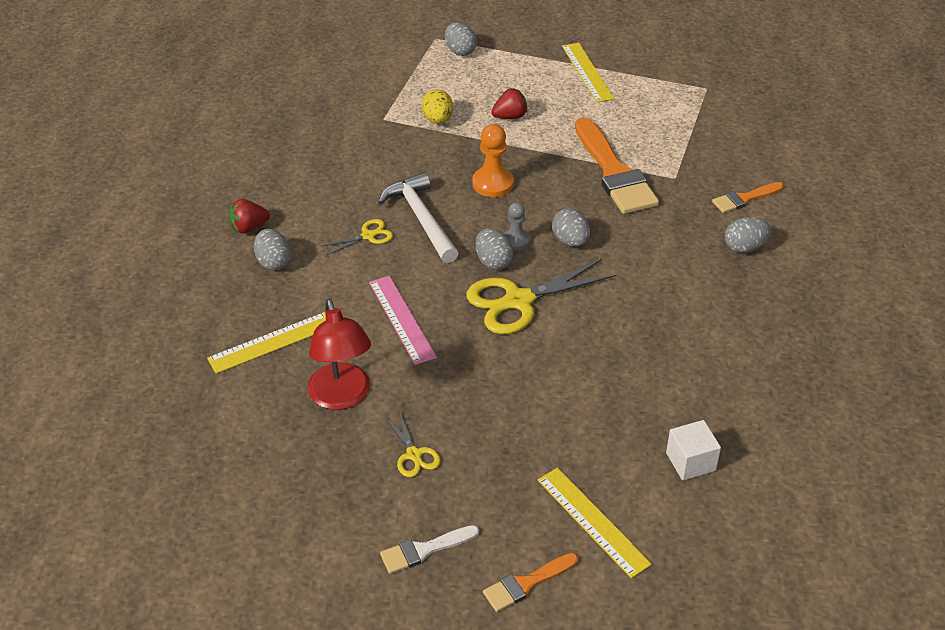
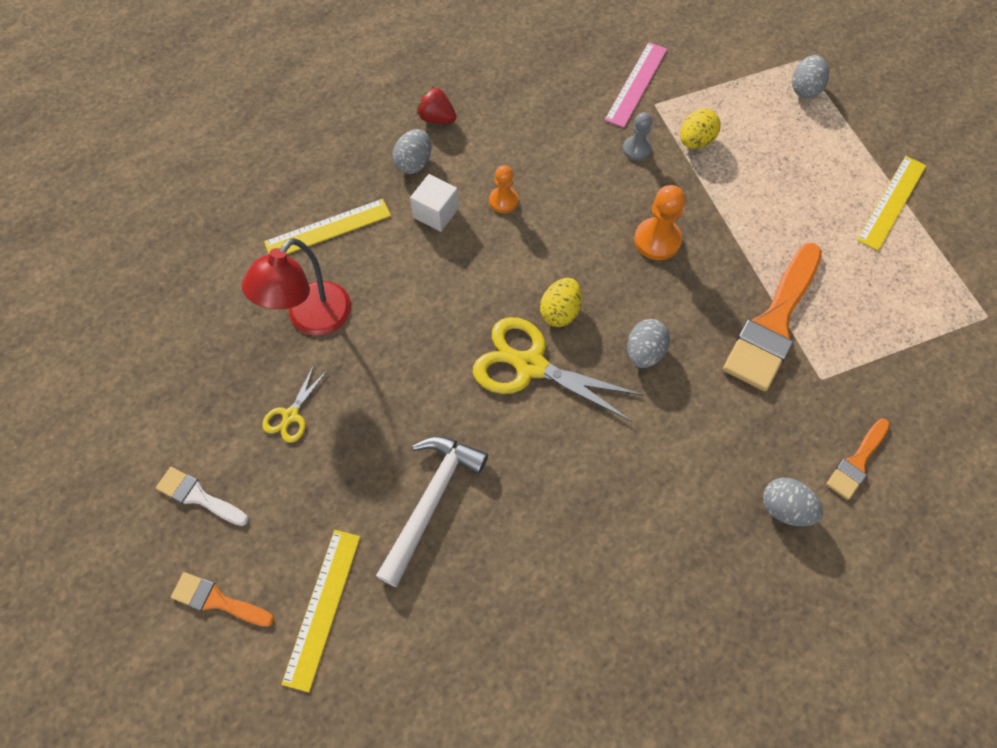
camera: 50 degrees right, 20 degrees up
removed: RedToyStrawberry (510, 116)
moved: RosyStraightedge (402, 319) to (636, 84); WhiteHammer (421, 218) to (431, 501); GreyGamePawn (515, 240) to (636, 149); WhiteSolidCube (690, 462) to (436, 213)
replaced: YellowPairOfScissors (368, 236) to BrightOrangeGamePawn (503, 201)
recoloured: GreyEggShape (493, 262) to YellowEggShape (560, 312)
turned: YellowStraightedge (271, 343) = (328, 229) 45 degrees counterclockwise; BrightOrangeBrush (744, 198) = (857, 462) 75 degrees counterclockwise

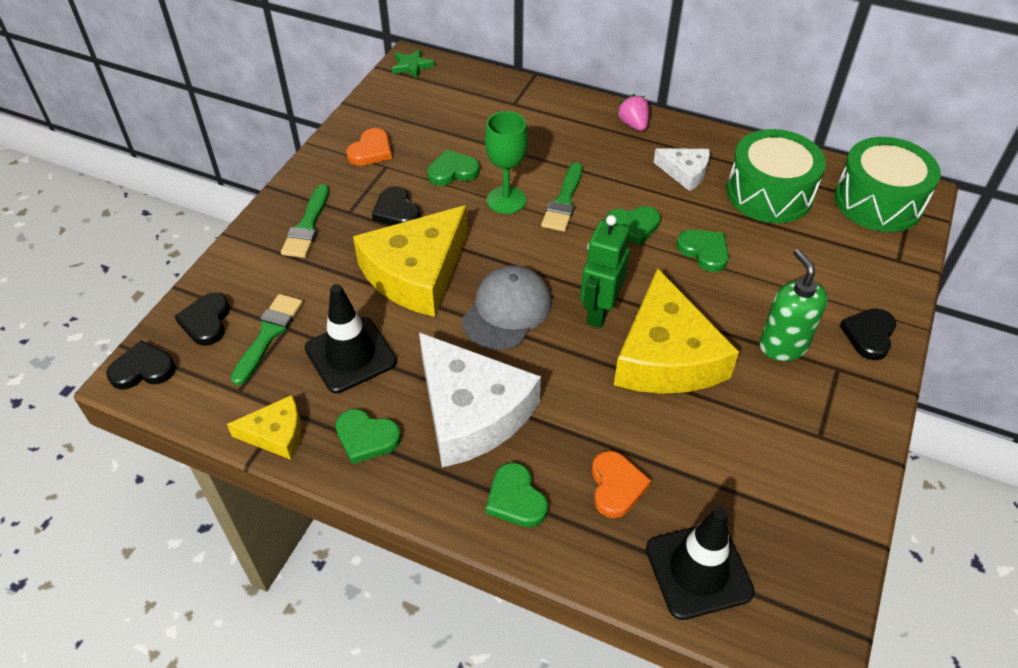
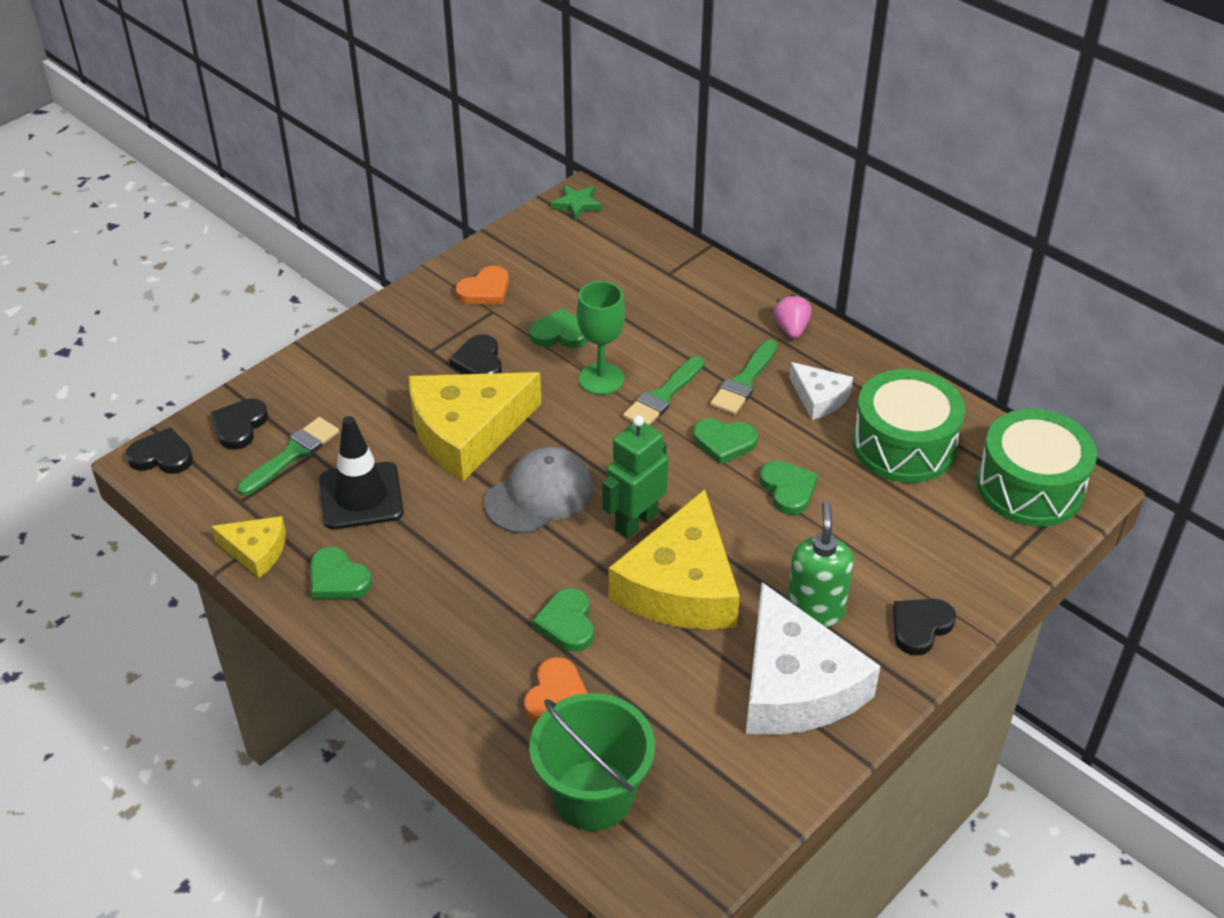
camera: 20 degrees right, 5 degrees down
moved: GreenBrush (307, 226) to (744, 381); WhiteCheeseWedge (471, 412) to (795, 684); GreenHeartShape (516, 499) to (567, 623)
replaced: JetBlackTrafficCone (698, 570) to GreenBucket (593, 795)

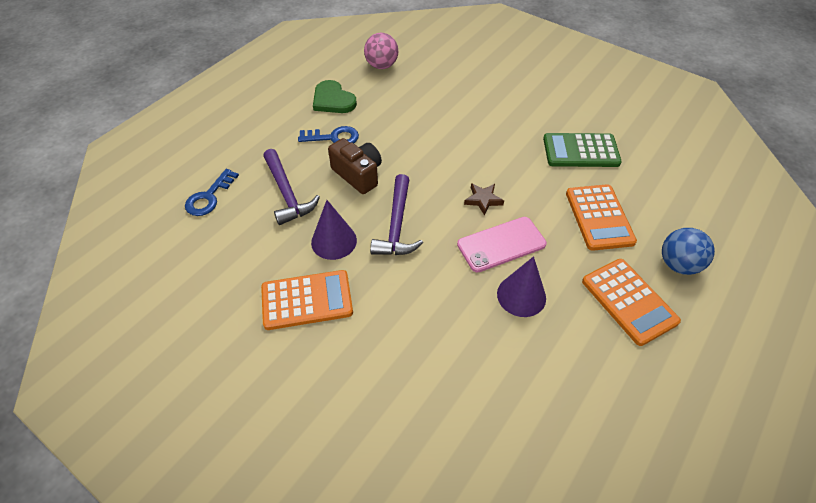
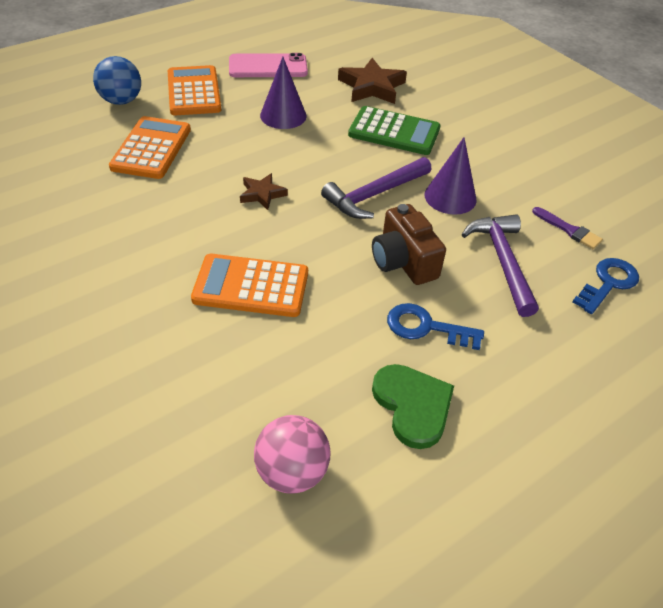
camera: 165 degrees left, 5 degrees down
added: RussetStarShape (372, 87); VioletBrush (569, 230)
moved: BrightOrangeAddingMachine (307, 300) to (251, 286); RosyMobilePhone (501, 244) to (268, 66); GreenAddingMachine (580, 151) to (394, 132)
turned: VioletHammer (397, 225) = (375, 194) 150 degrees counterclockwise

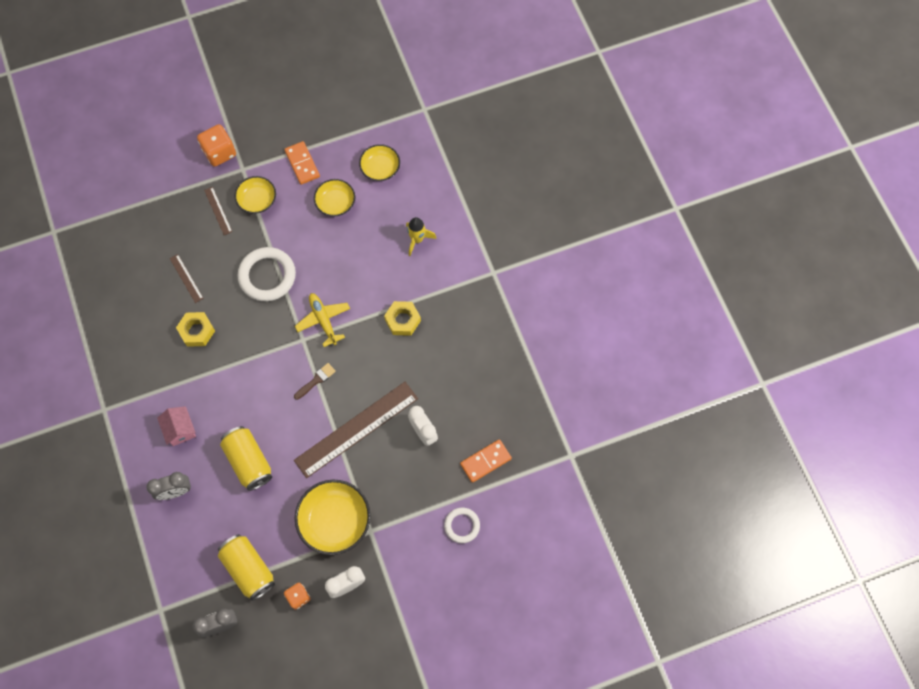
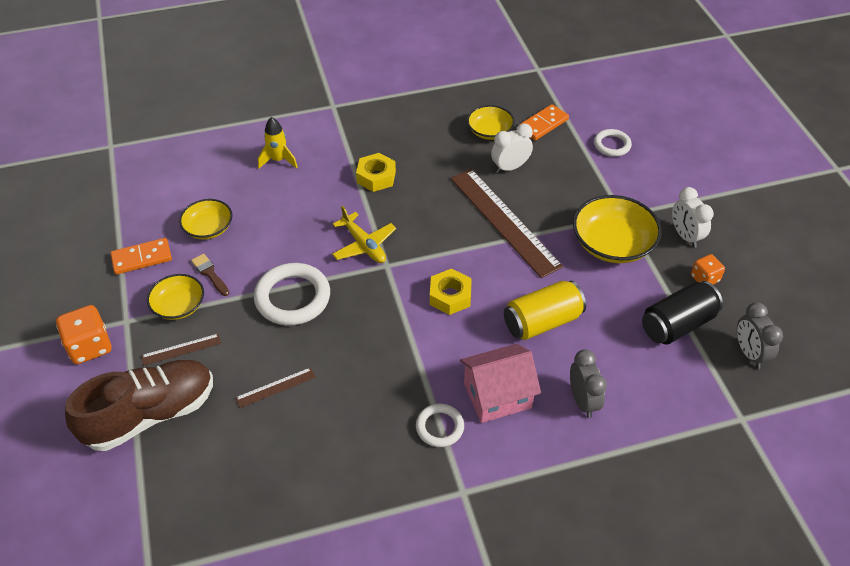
camera: 85 degrees left, 20 degrees down
added: RussetLaceUpShoe (150, 414); WhiteHoop (440, 427)
moved: YellowHexNut (197, 331) to (450, 296); RussetBrush (316, 380) to (210, 274); YellowBowl (380, 168) to (490, 131)
recoloured: YellowSodaCan (249, 569) to JetBlackSodaCan (677, 324)
turned: YellowPlane (323, 320) = (364, 245) 105 degrees counterclockwise; BrightOrangeDominoTile (485, 461) = (543, 124) 75 degrees clockwise
resized: RosyToyHouse (180, 429) = (497, 395) x1.50

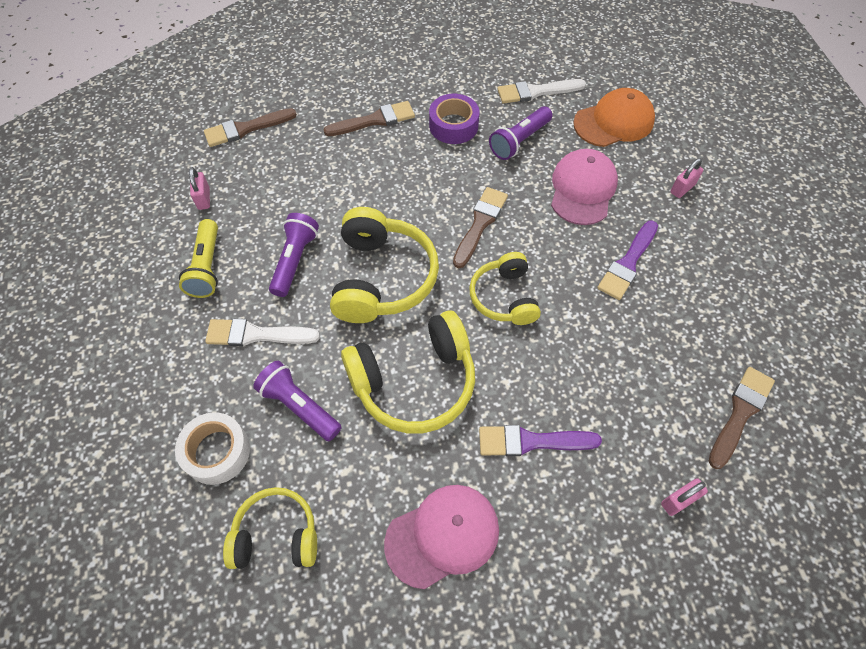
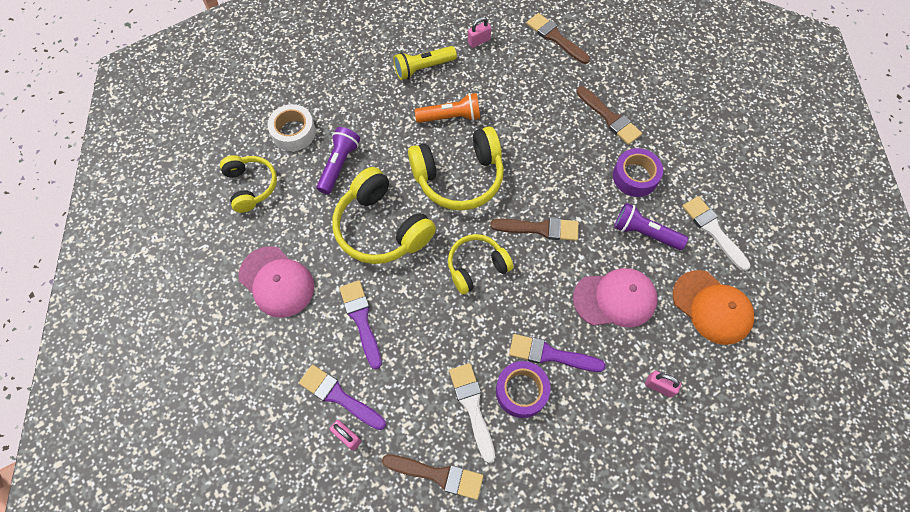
camera: 70 degrees right, 5 degrees up
added: VioletBrush (339, 396); VioletTape (521, 391)
moved: WhiteBrush (256, 334) to (472, 406)
recoloured: VioletPocketTorch (294, 260) to BrightOrangePocketTorch (451, 117)

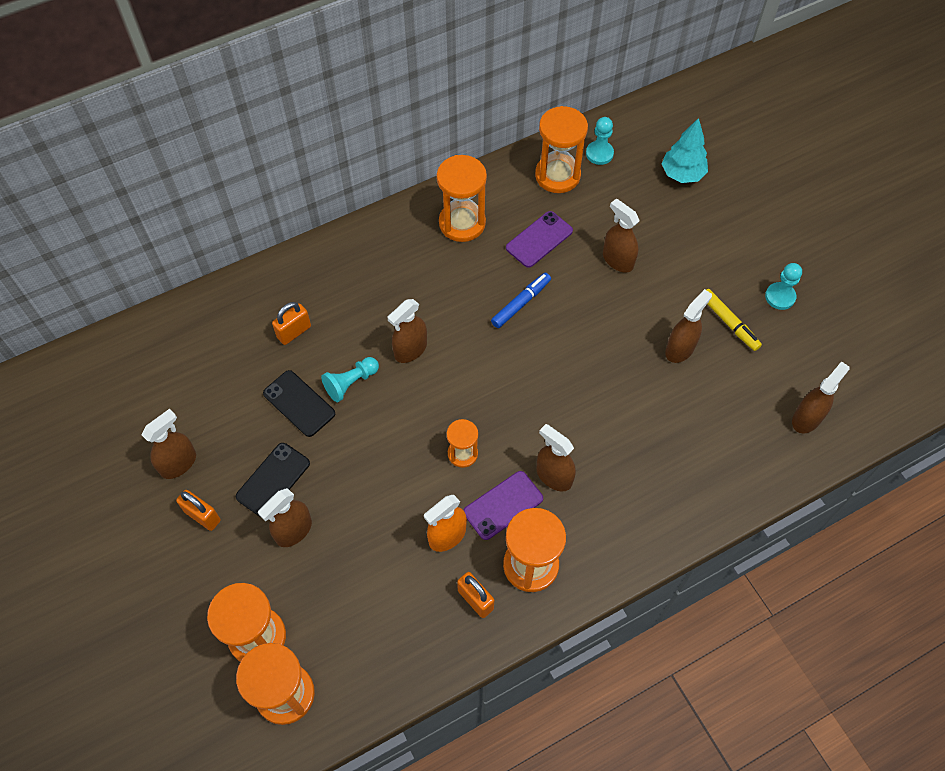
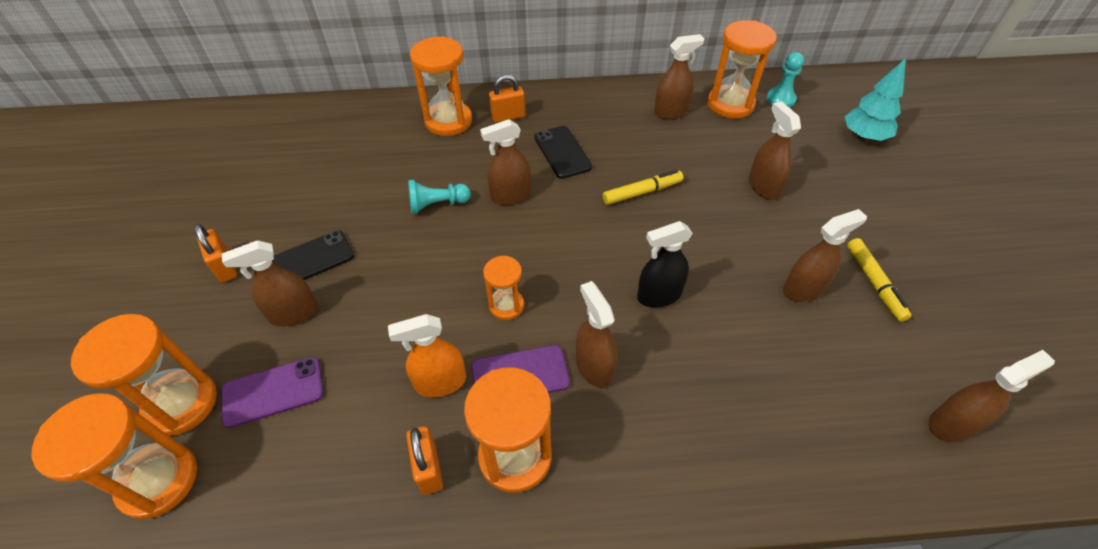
camera: 25 degrees right, 10 degrees down
removed: TealGamePawn (780, 297)
added: JetBlackSprayer (659, 295)
moved: RussetSprayer (178, 463) to (670, 112); JetBlackMobilePhone (299, 403) to (562, 152); BrightOrangePadlock (294, 332) to (508, 116); BrightOrangeHourglass (462, 223) to (448, 121); VioletMobilePhone (539, 239) to (273, 392)
recoloured: BlueMarkerPen (521, 303) to YellowMarkerPen (642, 192)

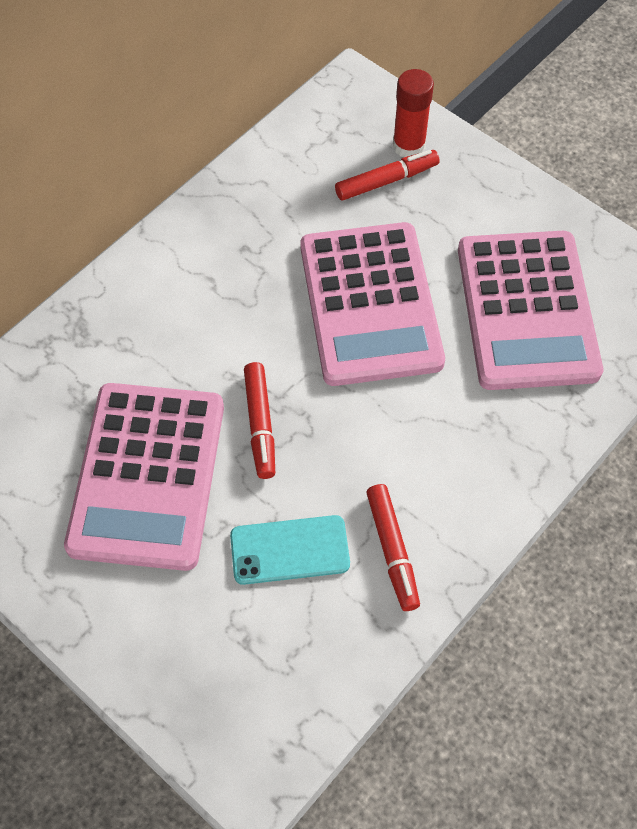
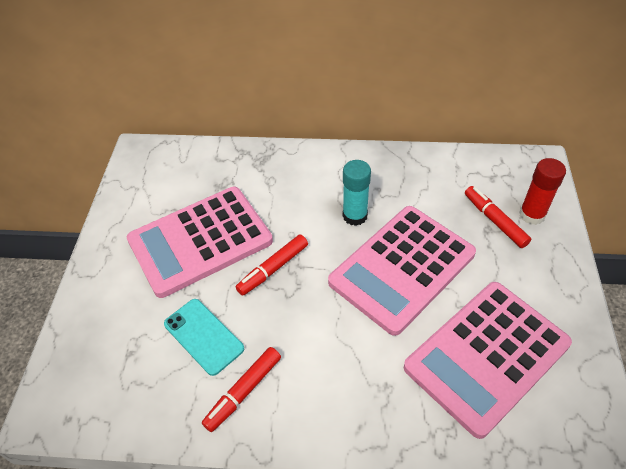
camera: 55 degrees right, 10 degrees down
added: TealGlueStick (355, 216)
turned: RedMarkerPen (386, 181) = (494, 220) 150 degrees counterclockwise

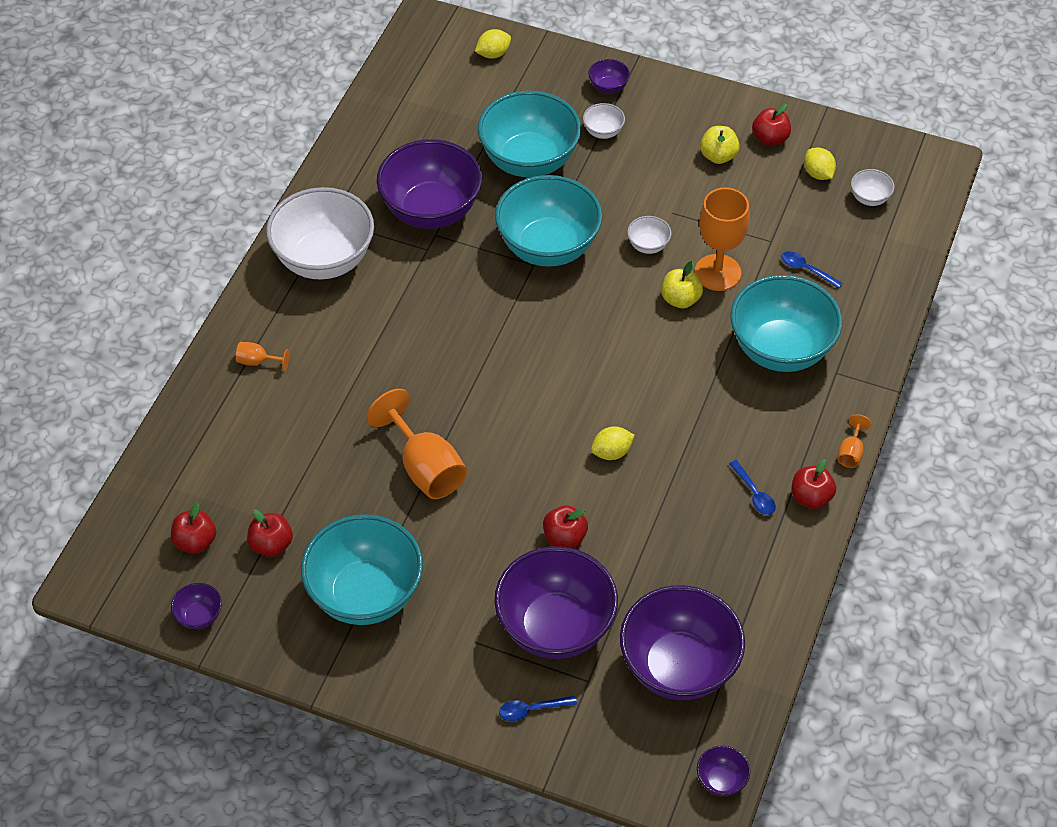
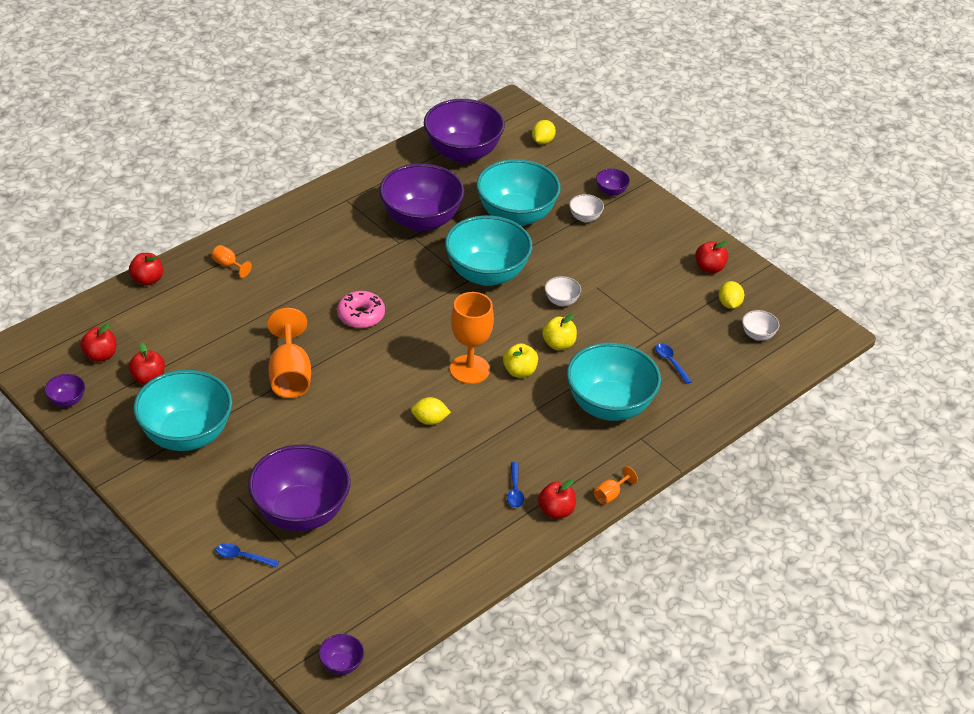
camera: 25 degrees right, 10 degrees down
removed: WhiteBowl (324, 260)
added: RosyGlazedDonut (361, 315)
moved: RedApple (564, 538) to (147, 280); VioletBowl (678, 667) to (463, 153); BrightOrangeWineGlass (717, 272) to (469, 369); YellowApple (718, 156) to (519, 371)
turned: YellowLemon (493, 54) = (542, 141) 60 degrees counterclockwise

